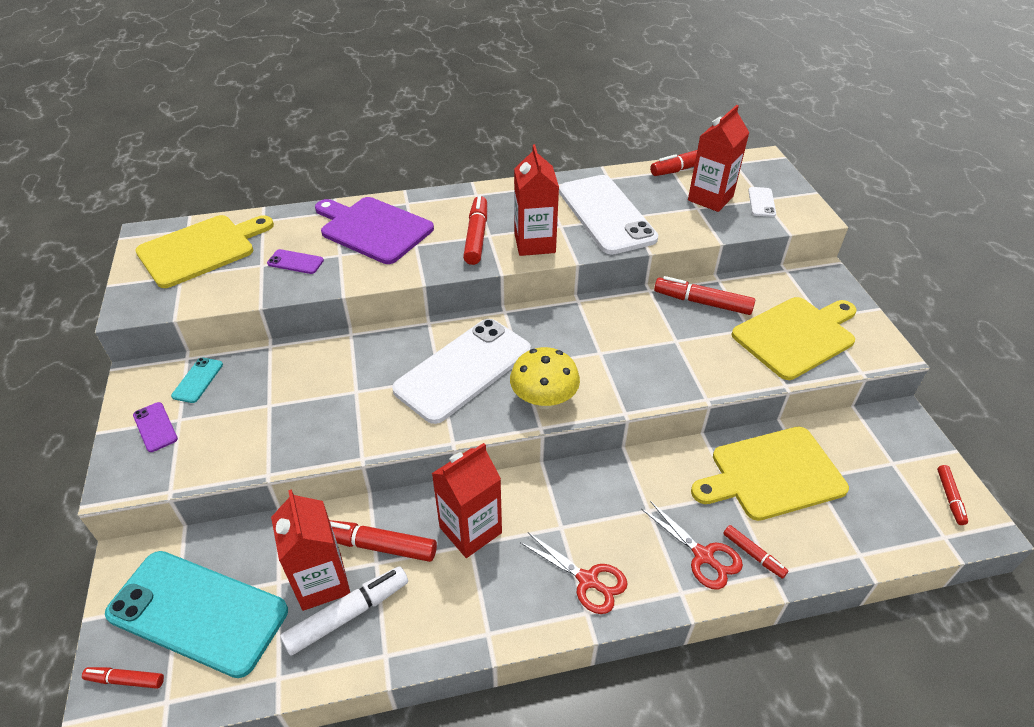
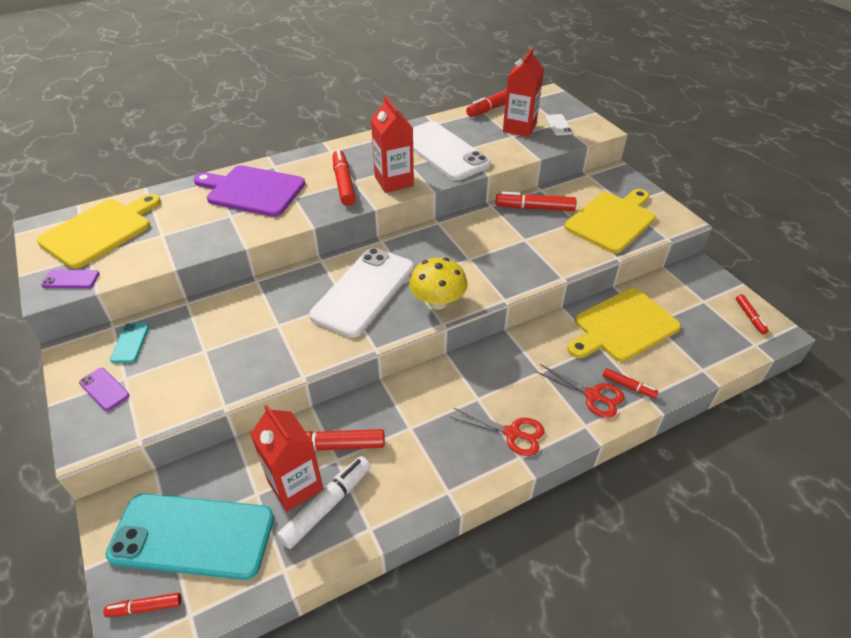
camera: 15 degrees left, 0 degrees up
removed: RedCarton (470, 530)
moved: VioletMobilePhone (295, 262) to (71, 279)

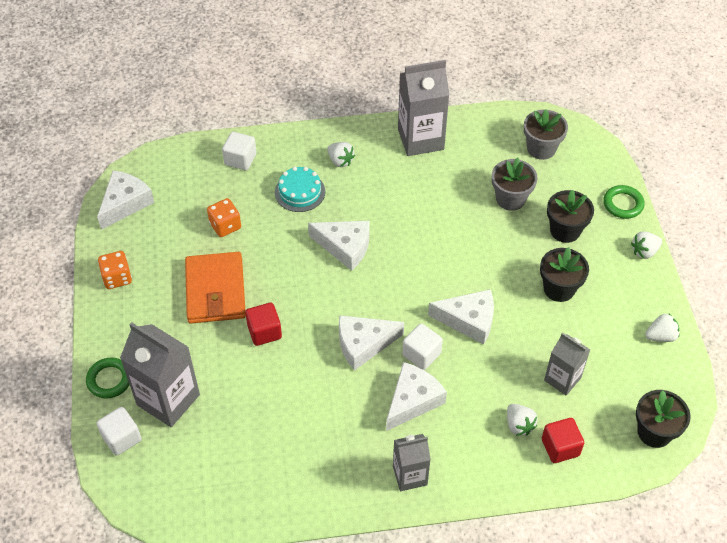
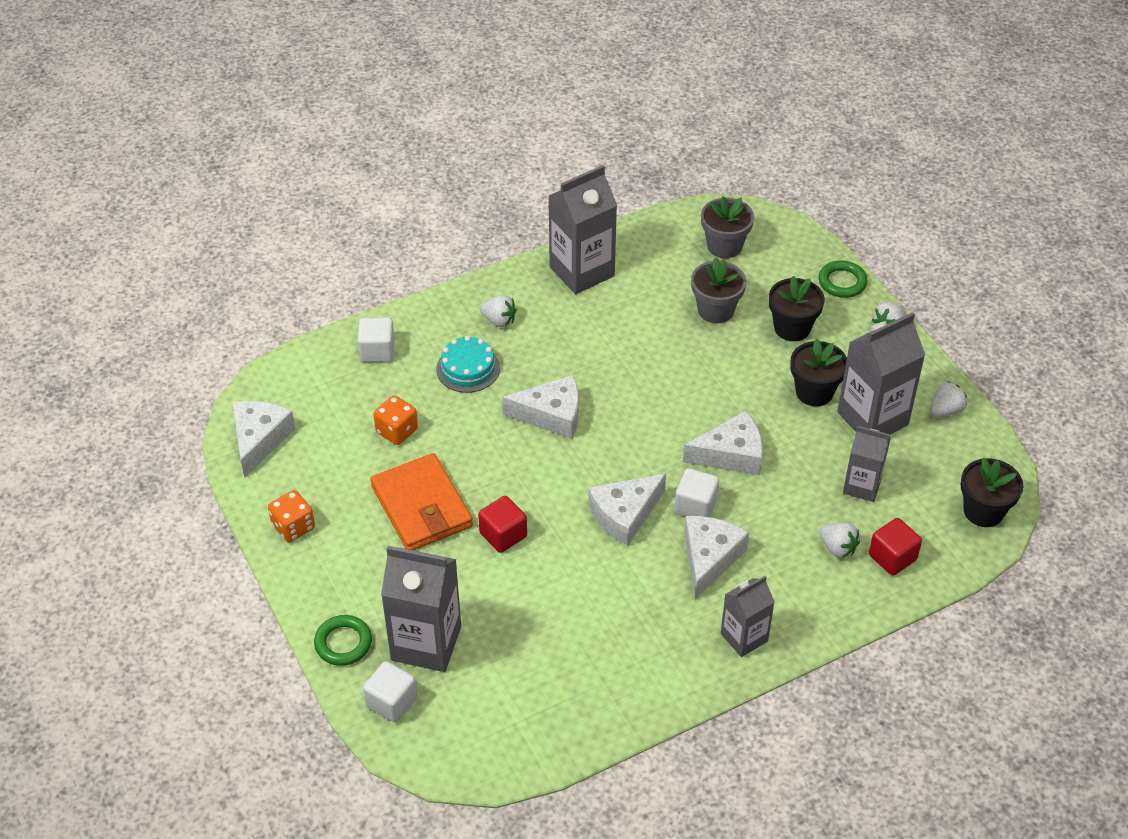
camera: 20 degrees left, 5 degrees down
added: GreyCarton (872, 418)

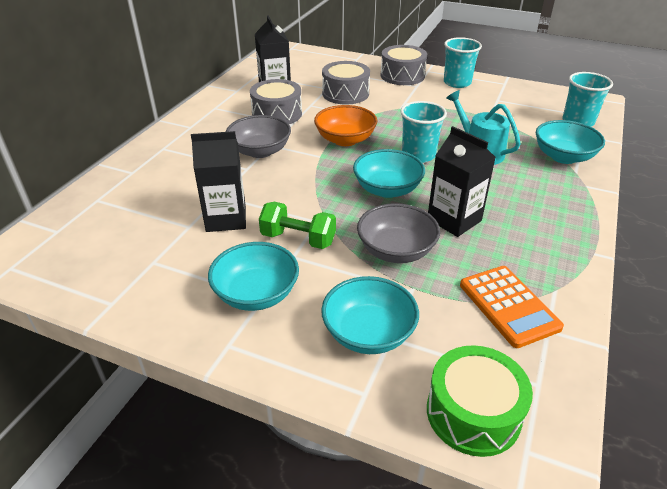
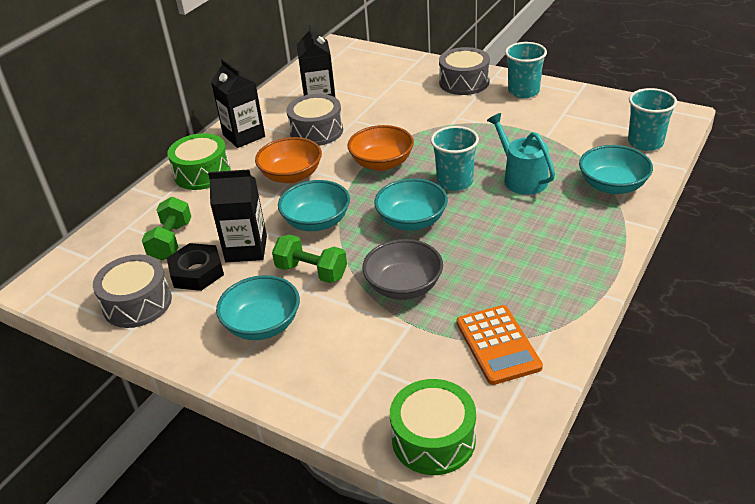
camera: 10 degrees right, 0 degrees up
added: GreenFreeWeight (171, 241); GreenToyDrum (202, 173); JetBlackHexNut (197, 272)
moved: TealBowl (368, 333) to (317, 222); GreyToyDrum (345, 93) to (137, 303); JetBlackCarton (454, 220) to (244, 136)
recoloured: GreyBowl (260, 151) to BrightOrangeBowl (291, 175)

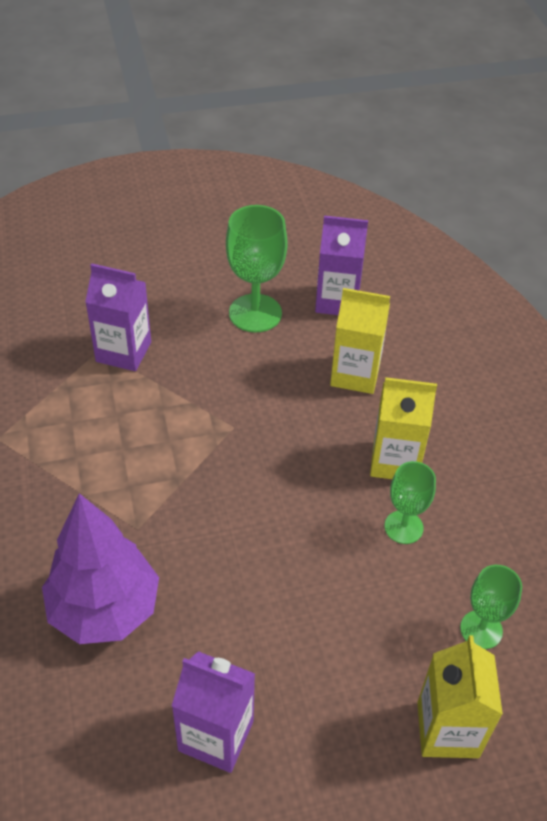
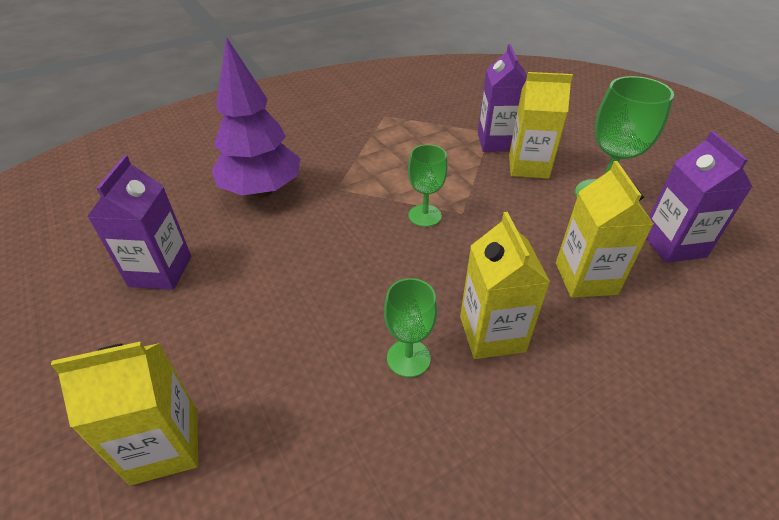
camera: 75 degrees right, 5 degrees down
added: YellowCarton (528, 167)
moved: GreenWineGlass (481, 629) to (424, 215)

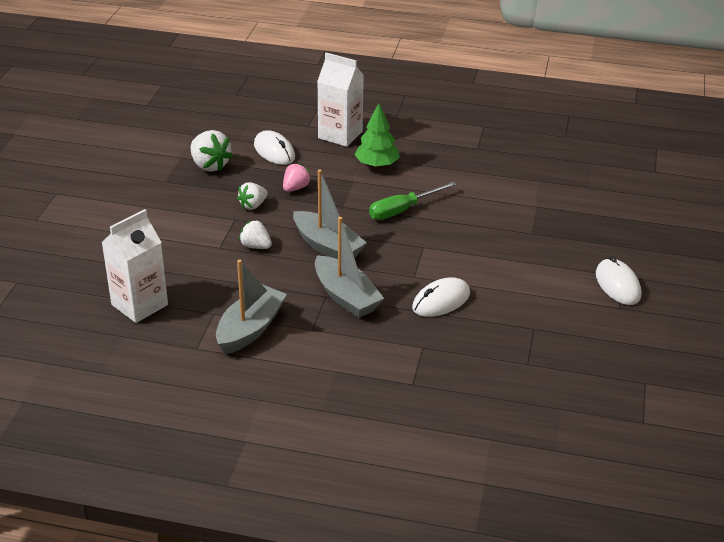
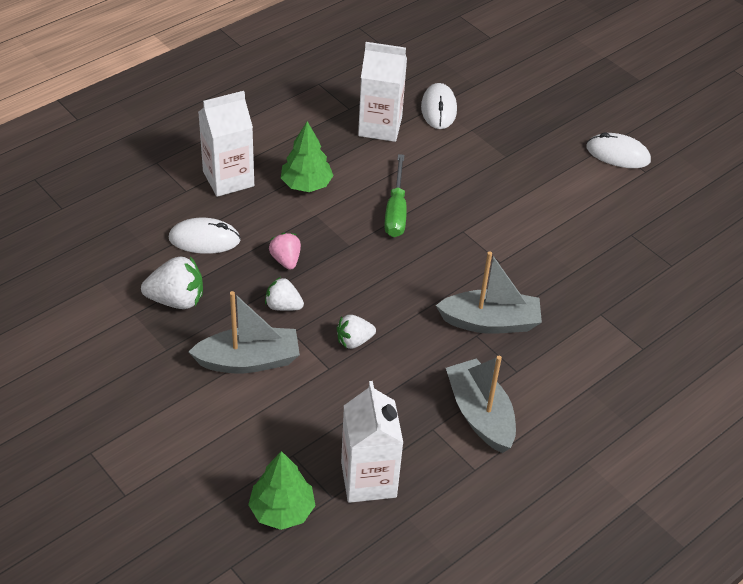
camera: 55 degrees left, 10 degrees up
added: GreenTree (282, 510); WhiteCarton (380, 127)
moved: GreyToyBoat (327, 246) to (249, 361); WhiteMouse (441, 301) to (438, 109)
turned: WhiteToyStrawberry (253, 205) = (283, 306) 120 degrees clockwise

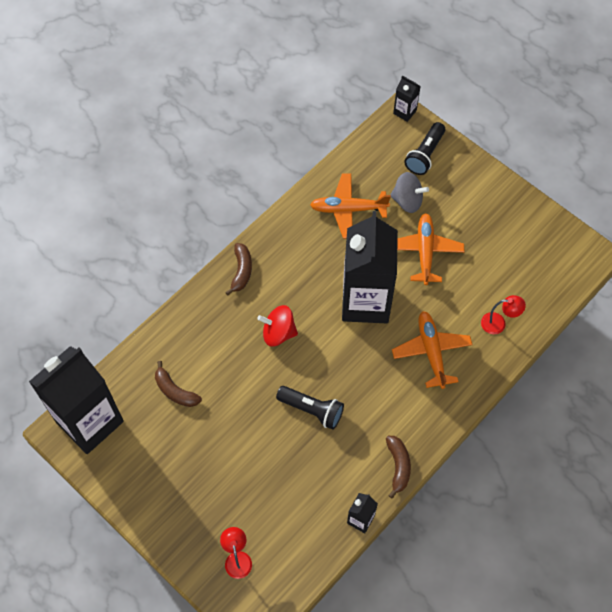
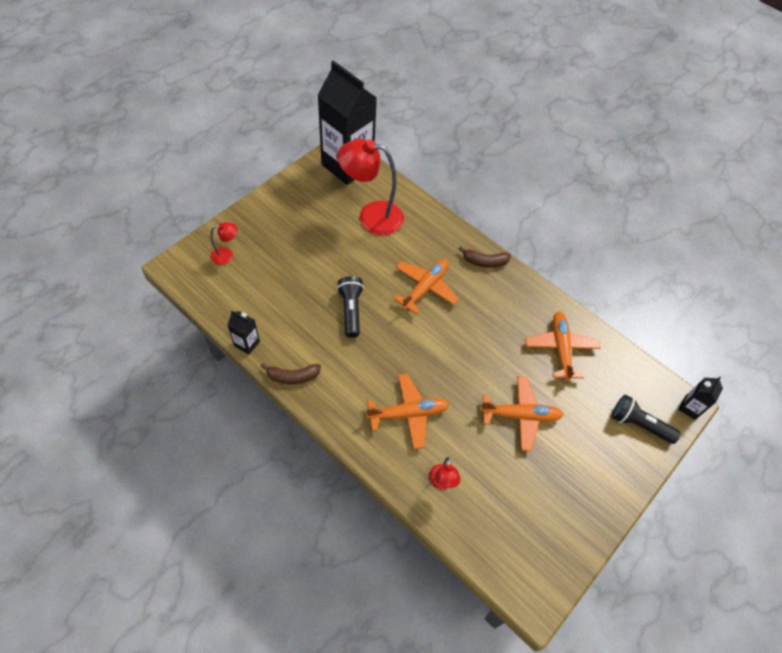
camera: 85 degrees right, 5 degrees down
removed: JetBlackCarton (365, 302); GreyWhirligig (407, 201)
replaced: RussetBananaFruit (175, 391) to RedReadingLamp (371, 216); RedWhirligig (278, 333) to BrightOrangePlane (425, 288)
turned: JetBlackPocketTorch (312, 410) = (351, 310) 150 degrees clockwise

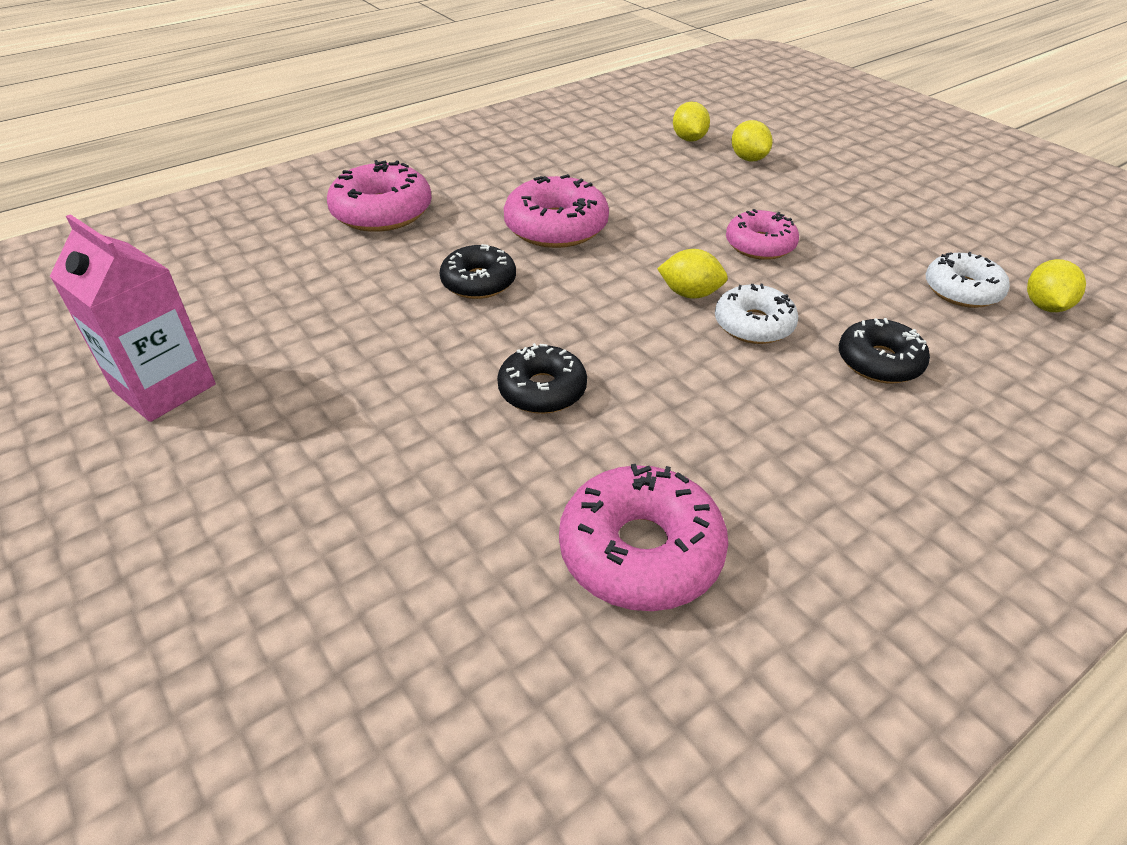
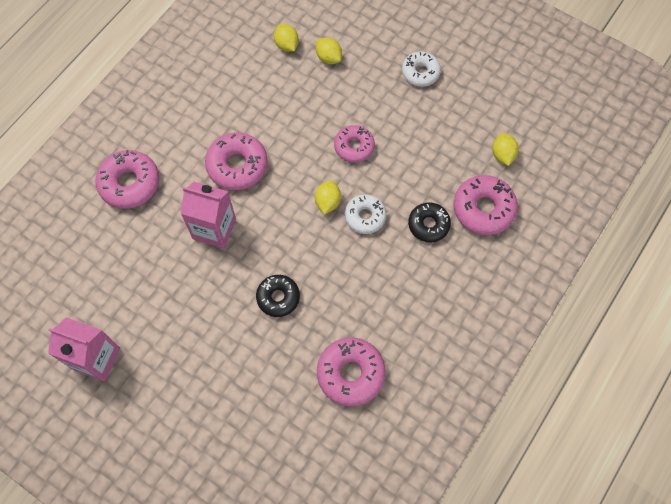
camera: 20 degrees left, 25 degrees up
added: RosyGlazedDonut (483, 209)
moved: WhiteGlazedDonut (962, 290) to (420, 72)
replaced: JetBlackGlazedDonut (479, 282) to RosyCarton (214, 229)
turned: YellowLemon (690, 294) = (327, 202) 75 degrees counterclockwise

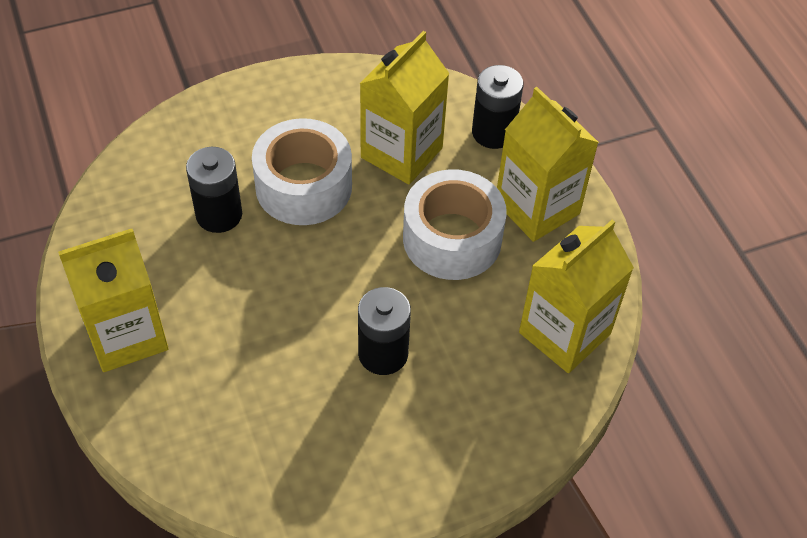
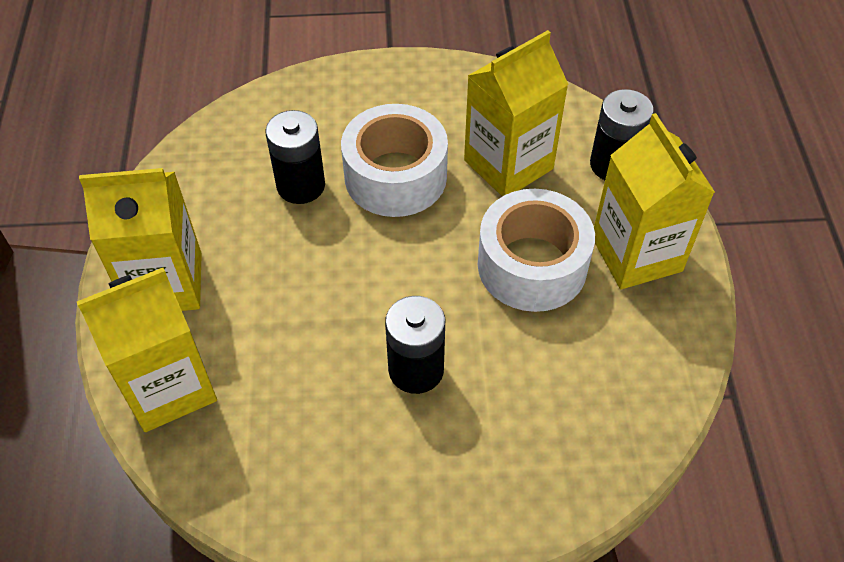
camera: 20 degrees right, 0 degrees up
moved: YellowCarton (564, 333) to (169, 387)

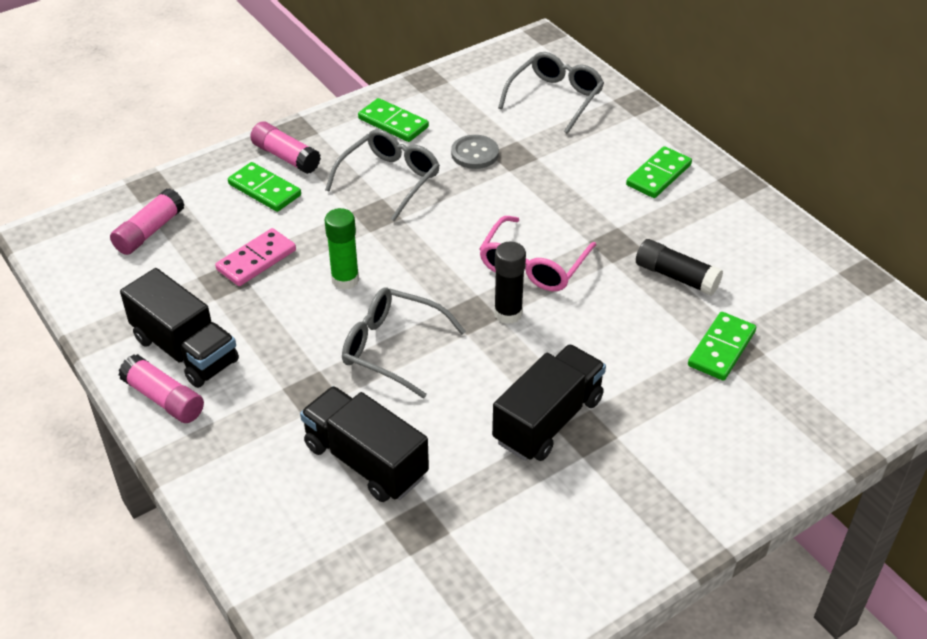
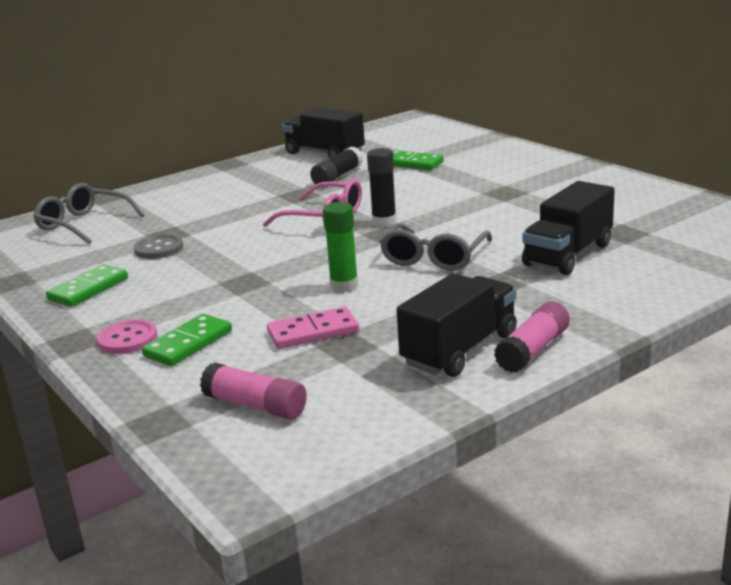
camera: 90 degrees left, 20 degrees down
removed: GreyGlasses (389, 180); GreenDominoTile (658, 175)
moved: JetBlackLorry (548, 420) to (324, 153)
replaced: RosyGlueStick (286, 157) to RosySewingButton (128, 339)
turned: RosyDominoTile (256, 260) = (313, 332) 60 degrees counterclockwise

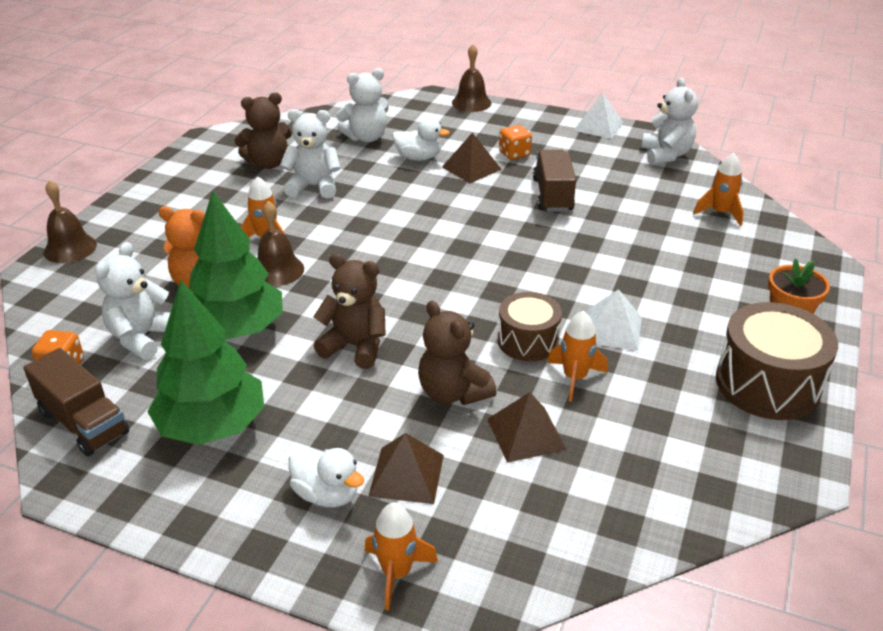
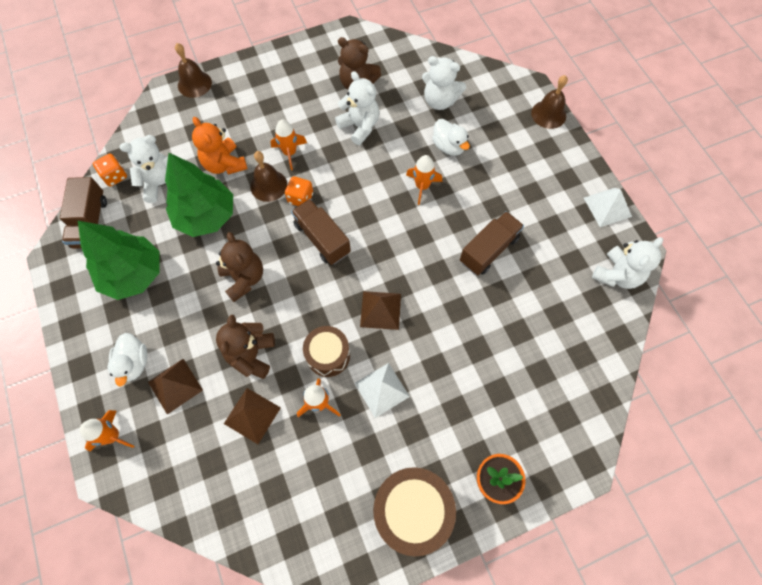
camera: 45 degrees right, 30 degrees up
added: RussetLorry (322, 238)
moved: RussetPyramid (471, 168) to (380, 310); BrightOrangeGameDie (514, 154) to (300, 198); BrightOrangeRocket (720, 213) to (422, 186)

